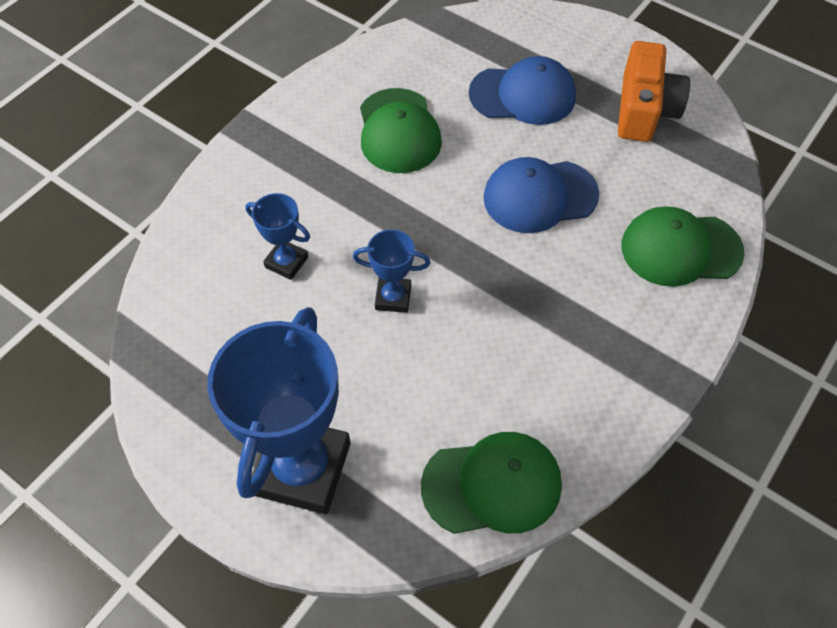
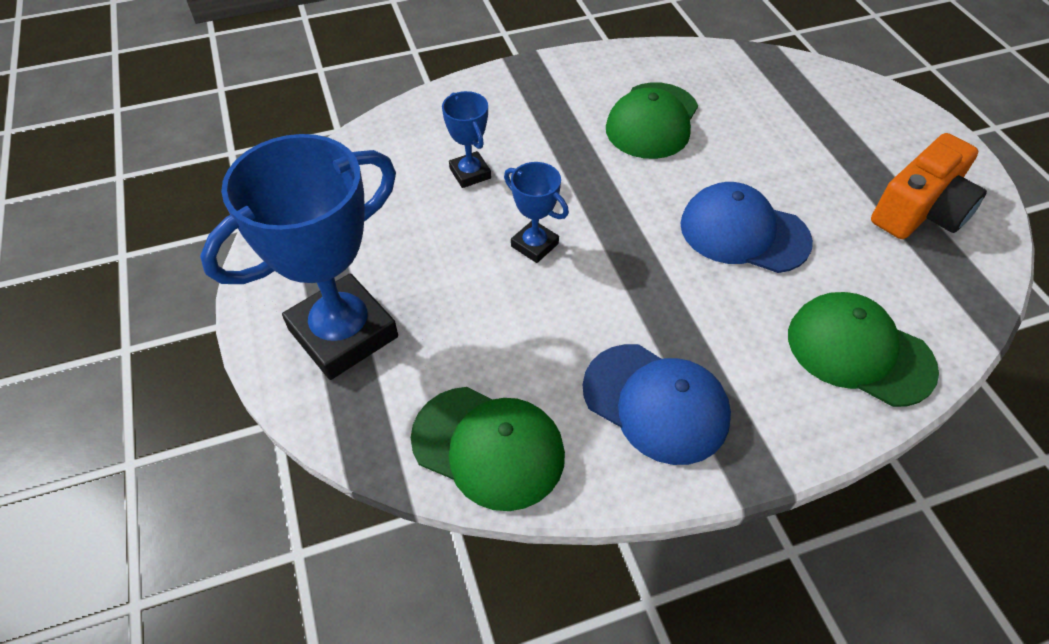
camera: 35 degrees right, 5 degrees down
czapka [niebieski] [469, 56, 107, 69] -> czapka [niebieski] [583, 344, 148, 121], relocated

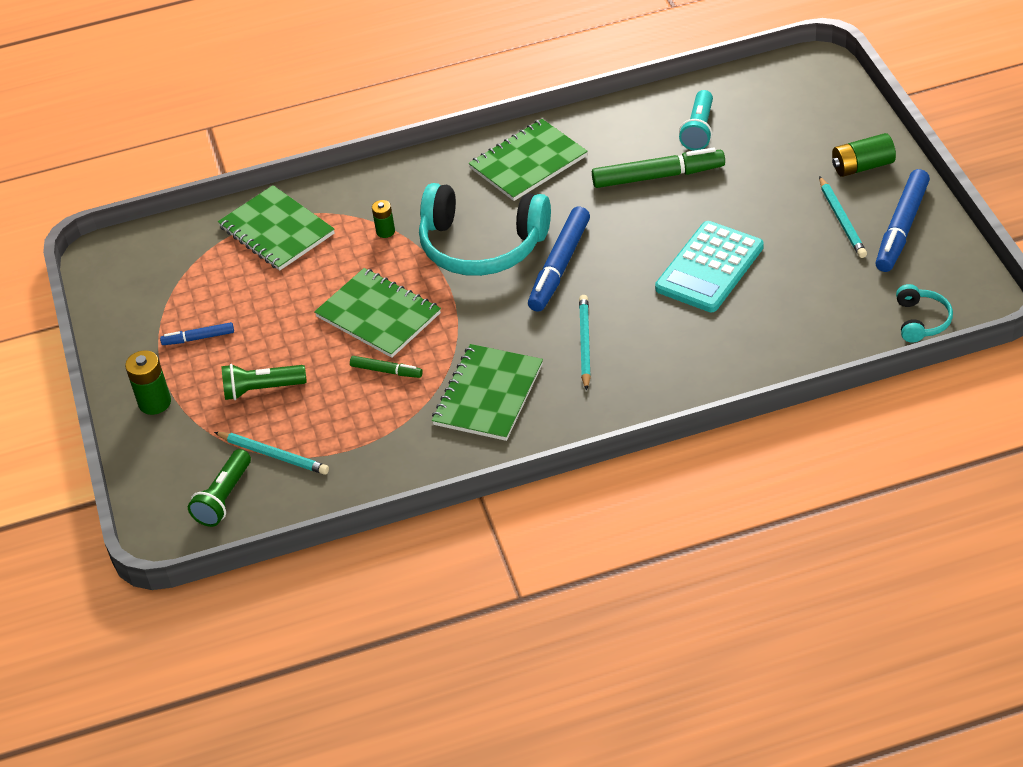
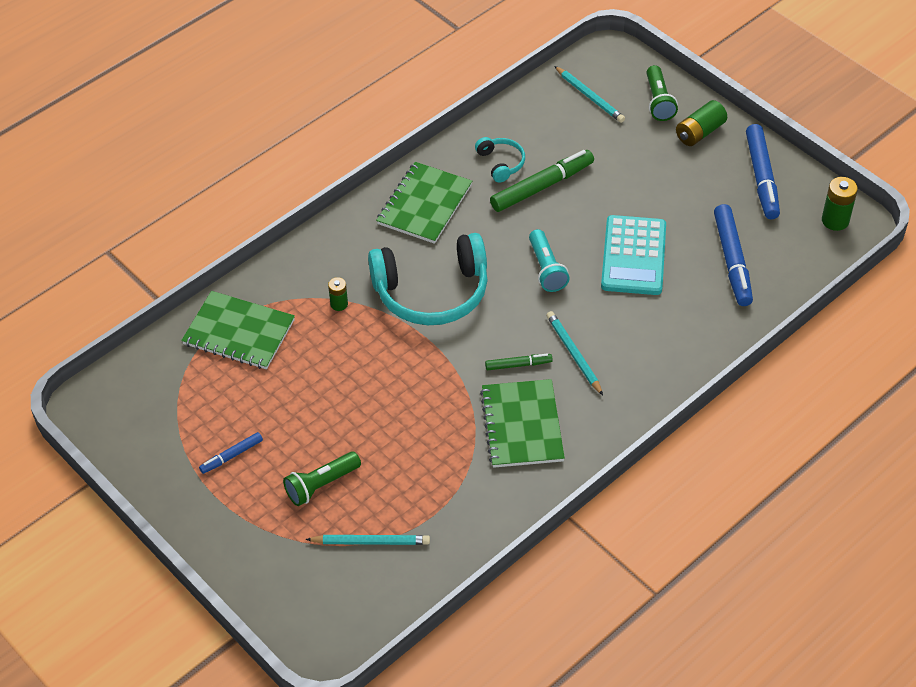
camera: 30 degrees left, 5 degrees up
bateria [zielony] [125, 350, 46, 65] -> bateria [zielony] [822, 177, 36, 54], relocated
latarka [zielony] [188, 449, 63, 78] -> latarka [zielony] [646, 65, 32, 56], relocated
zeszyt [zielony] [314, 268, 127, 90] -> none
flamaster [zielony] [350, 356, 73, 22] -> flamaster [zielony] [485, 354, 68, 17], relocated
flamaster [niebieski] [528, 207, 62, 105] -> flamaster [niebieski] [714, 204, 39, 102], relocated
latarka [turkusowy] [679, 90, 34, 61] -> latarka [turkusowy] [529, 229, 41, 63], relocated
ołówek [turkusowy] [819, 176, 48, 82] -> ołówek [turkusowy] [554, 66, 71, 57], relocated
słuchawki [turkusowy] [896, 284, 57, 59] -> słuchawki [turkusowy] [475, 137, 50, 45], relocated

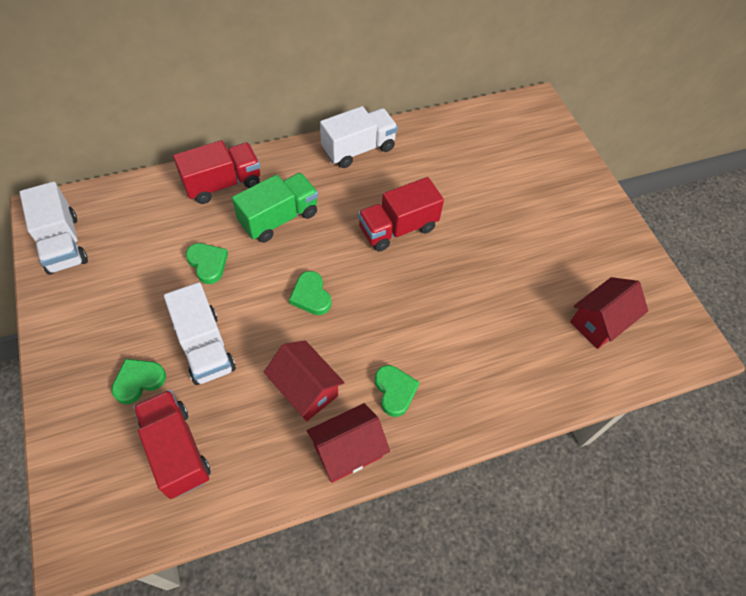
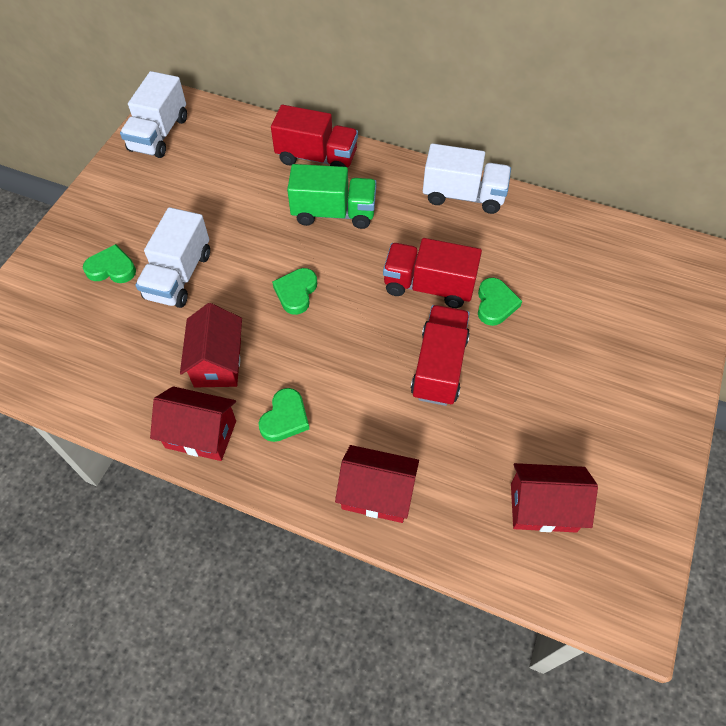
camera: 45 degrees right, 0 degrees up
ciężarówka [czerwony] [133, 390, 78, 109] -> ciężarówka [czerwony] [411, 305, 59, 101], relocated
serce [zielony] [186, 243, 42, 41] -> serce [zielony] [478, 278, 44, 48], relocated
none -> domek [czerwony] [335, 445, 84, 78]

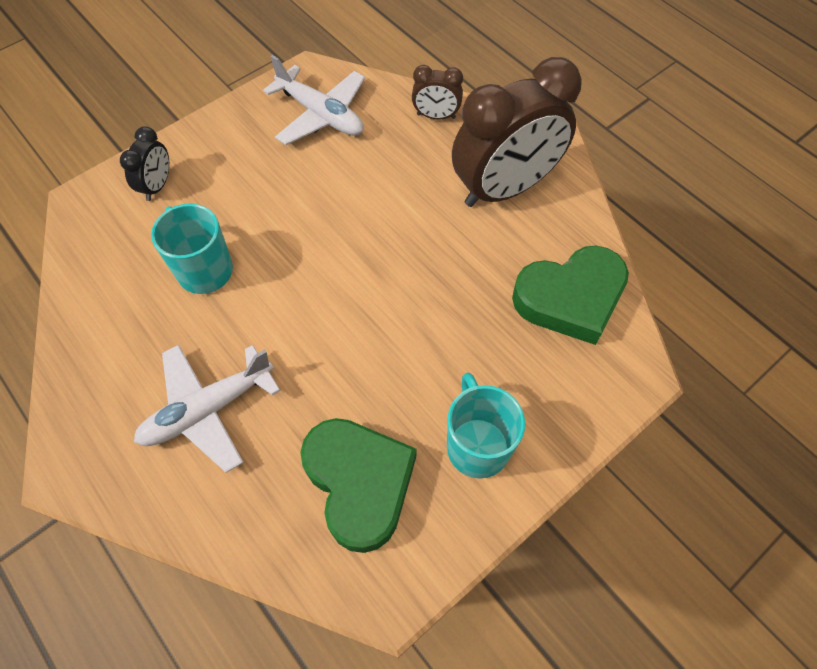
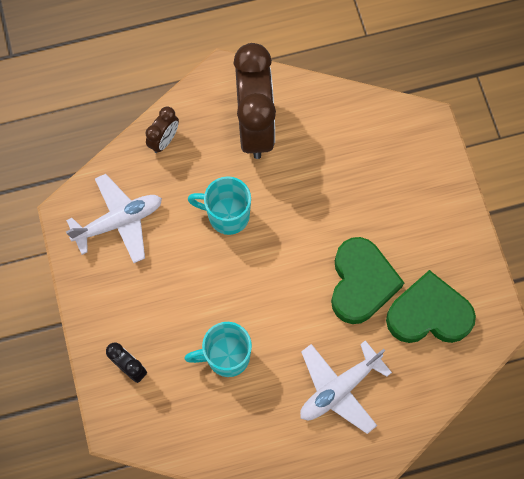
camera: 65 degrees left, 10 degrees up
samolot [biały] [134, 345, 146, 128] -> samolot [biały] [300, 340, 92, 94], 60 degrees clockwise
kubek [turkusowy] [447, 372, 78, 107] -> kubek [turkusowy] [188, 176, 63, 59], relocated
serce [zielony] [512, 246, 117, 99] -> serce [zielony] [331, 237, 73, 87], relocated

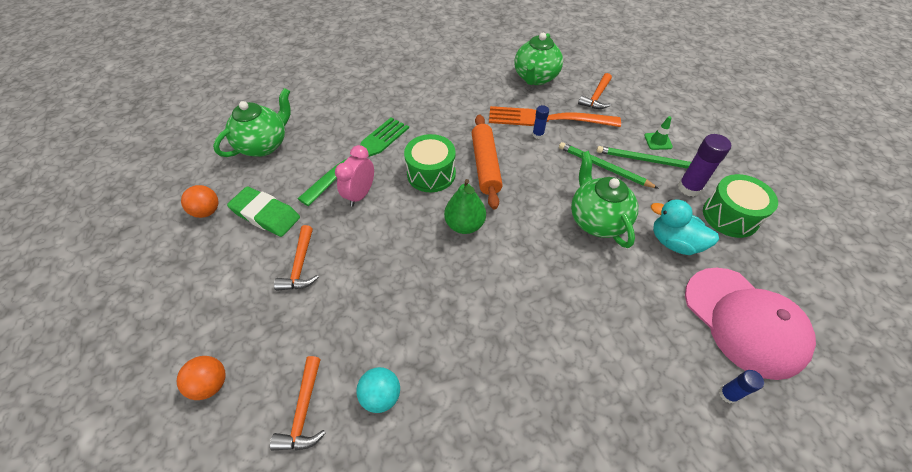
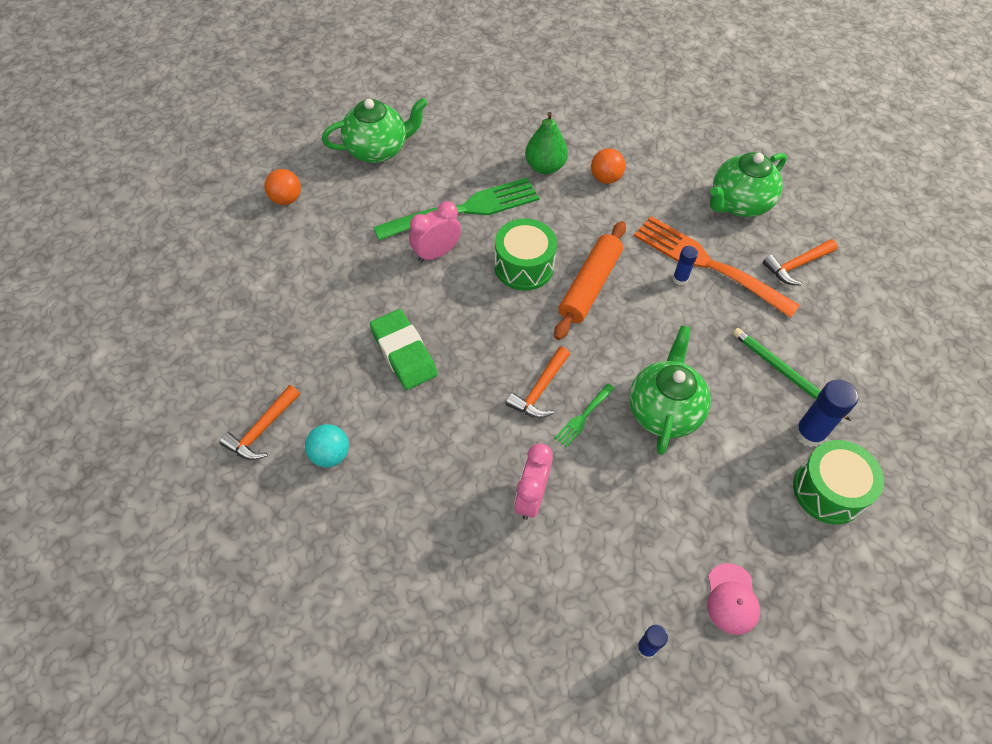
camera: 30 degrees right, 5 degrees up
piłka [pomarańczowy] [177, 356, 49, 44] -> piłka [pomarańczowy] [591, 148, 35, 36], relocated
gumka do mazania [zielony] [227, 186, 73, 51] -> gumka do mazania [zielony] [370, 309, 68, 81], relocated
młotek [pomarańczowy] [274, 225, 45, 66] -> młotek [pomarańczowy] [506, 347, 64, 71], relocated
gruszka [zielony] [444, 179, 42, 55] -> gruszka [zielony] [525, 112, 43, 62], relocated
ołówek [zielony] [559, 142, 100, 47] -> none
pachołek [zielony] [644, 116, 29, 34] -> none
kaczka [turkusowy] [651, 199, 68, 56] -> none
klej w sztyfcie [fioletowy] [678, 134, 53, 63] -> klej w sztyfcie [niebieski] [794, 380, 64, 67]
czapka [różowy] [685, 268, 131, 112] -> czapka [różowy] [707, 563, 53, 72], x0.47
none -> budzik [różowy] [514, 443, 39, 77]
none -> widelec [zielony] [554, 383, 61, 65]

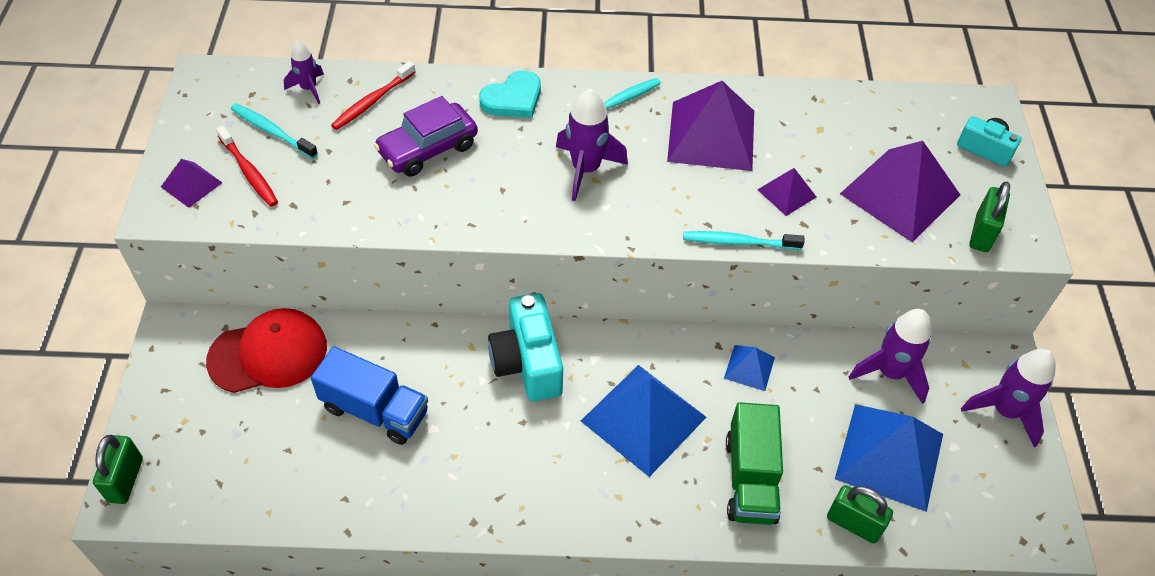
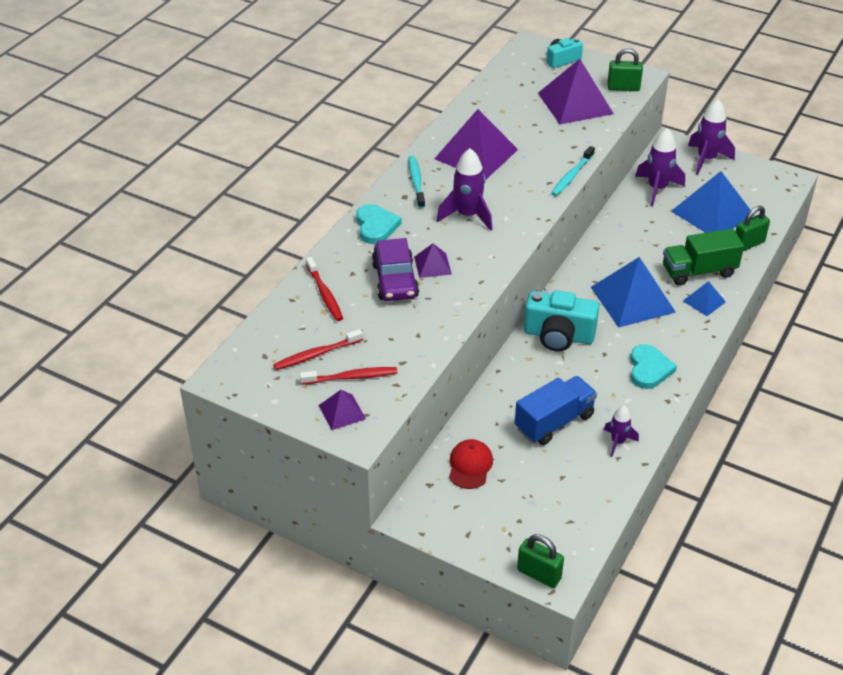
camera: 60 degrees left, 10 degrees down
czapka [czerwony] [206, 308, 121, 85] -> czapka [czerwony] [449, 439, 44, 50], x0.61
szczoteczka do zębów [turkusowy] [231, 103, 87, 56] -> szczoteczka do zębów [czerwony] [273, 329, 90, 41]
rakieta [fioletowy] [284, 41, 40, 63] -> rakieta [fioletowy] [604, 406, 35, 51], relocated
piramida [niebieski] [724, 345, 51, 46] -> piramida [niebieski] [683, 281, 43, 35], relocated
ciężarówka [zielony] [726, 402, 57, 123] -> ciężarówka [zielony] [663, 229, 81, 57], 135 degrees clockwise
piramida [fioletowy] [757, 168, 59, 48] -> piramida [fioletowy] [414, 244, 38, 34], relocated
kłódka [zielony] [969, 181, 41, 71] -> kłódka [zielony] [607, 48, 36, 43], 45 degrees counterclockwise
none -> serce [turkusowy] [630, 344, 47, 45]

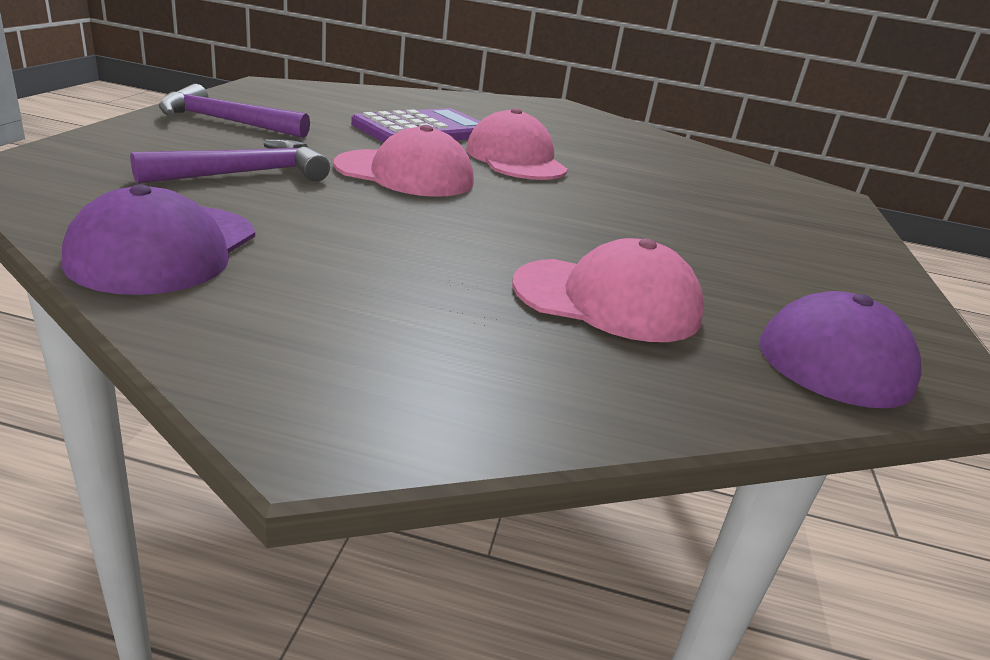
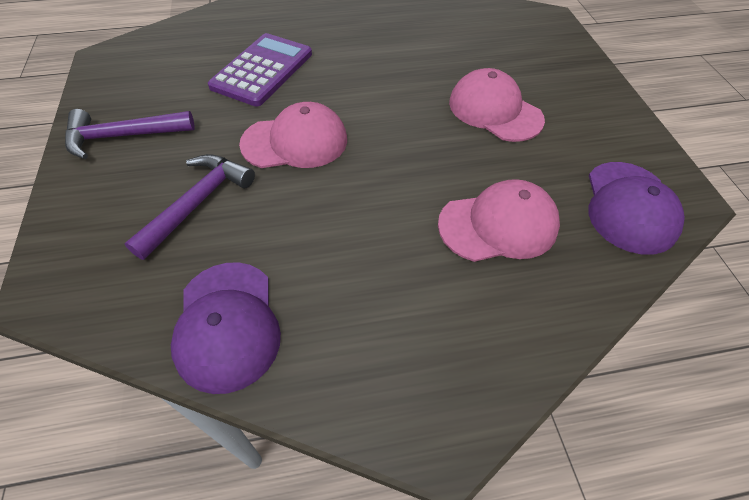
camera: 20 degrees left, 25 degrees up
czapka [różowy] [466, 108, 102, 72] -> czapka [różowy] [449, 68, 96, 74], relocated

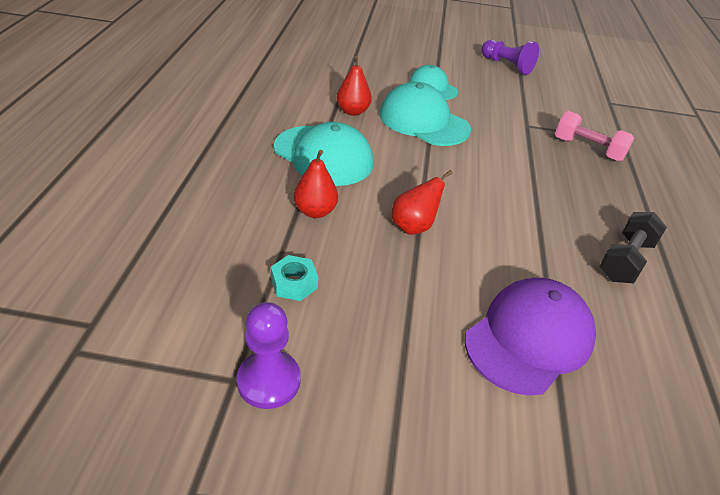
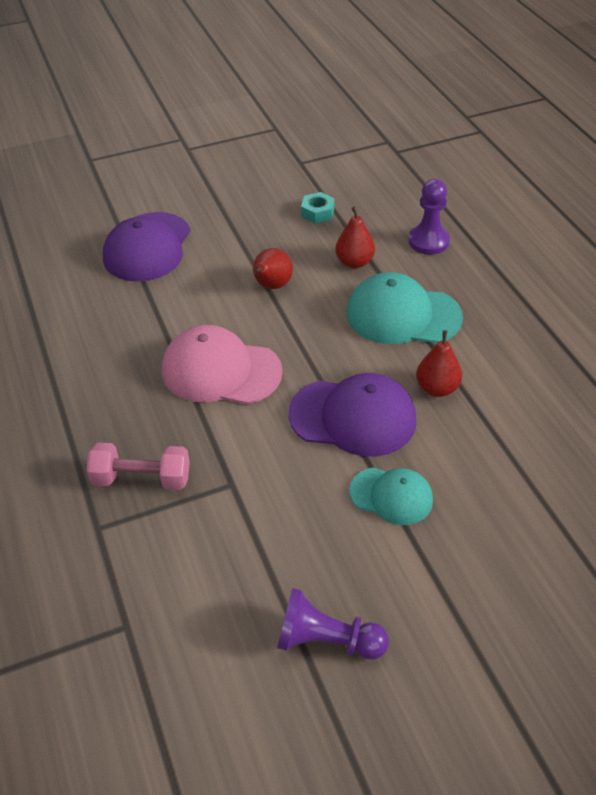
camera: 155 degrees right, 5 degrees up
pionek [fioletowy] [237, 302, 64, 107] -> pionek [fioletowy] [408, 179, 42, 76], relocated
czapka [turkusowy] [379, 82, 92, 64] -> czapka [fioletowy] [288, 373, 128, 84]
hantel [czarny] [599, 212, 68, 71] -> none
none -> czapka [różowy] [162, 325, 121, 79]

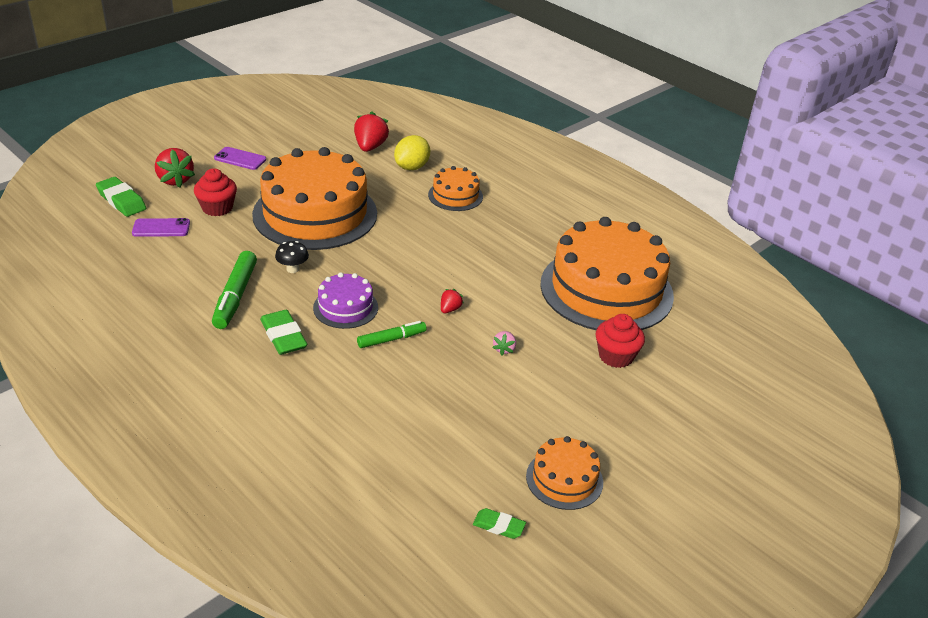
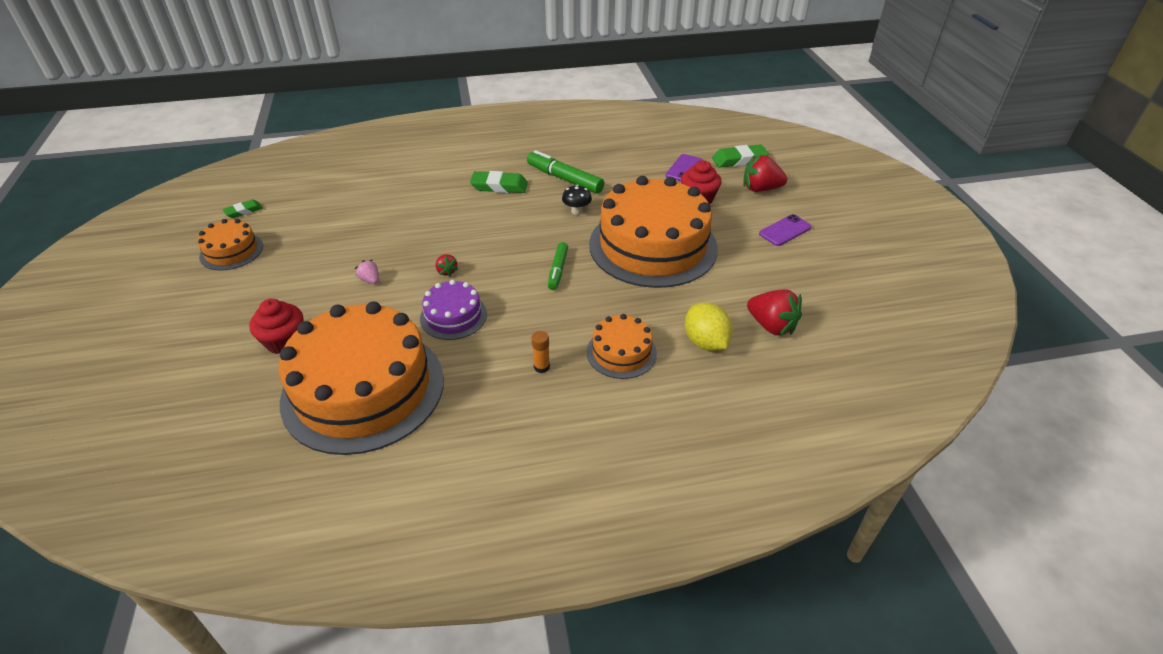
camera: 125 degrees right, 5 degrees up
tort [fioletowy] [313, 272, 65, 57] -> tort [fioletowy] [420, 280, 67, 60], relocated
flamaster [zielony] [357, 321, 69, 27] -> flamaster [zielony] [548, 242, 20, 48], relocated
none -> klej w sztyfcie [pomarańczowy] [531, 331, 19, 42]

